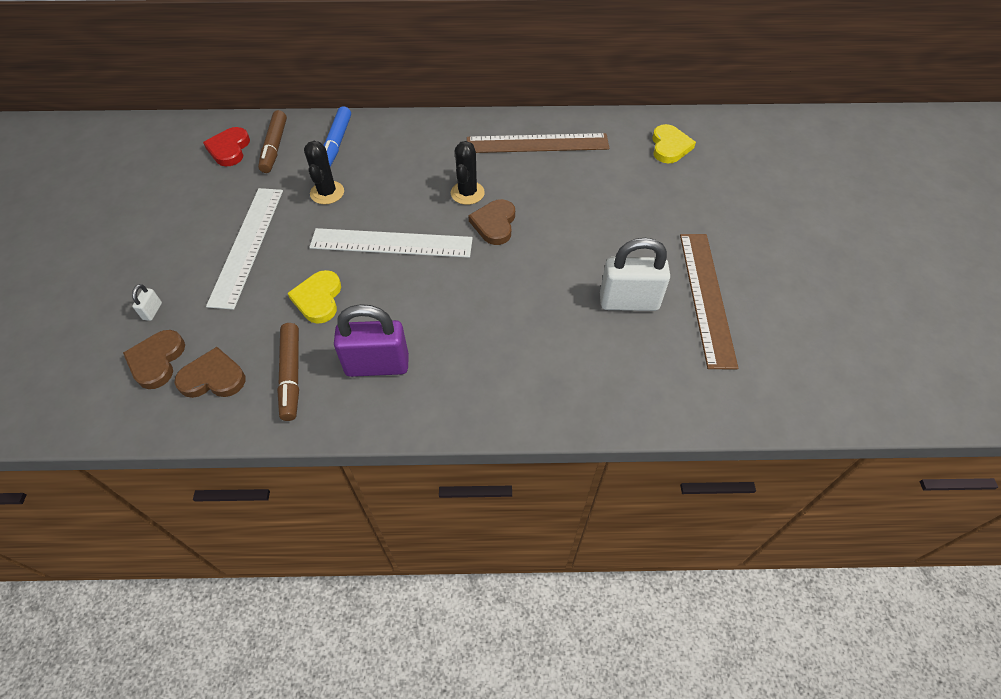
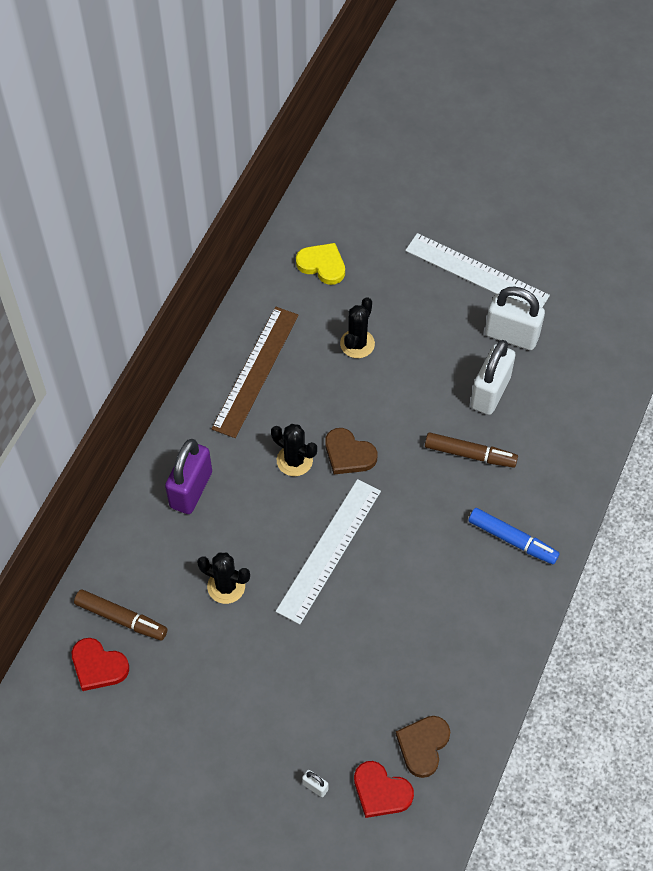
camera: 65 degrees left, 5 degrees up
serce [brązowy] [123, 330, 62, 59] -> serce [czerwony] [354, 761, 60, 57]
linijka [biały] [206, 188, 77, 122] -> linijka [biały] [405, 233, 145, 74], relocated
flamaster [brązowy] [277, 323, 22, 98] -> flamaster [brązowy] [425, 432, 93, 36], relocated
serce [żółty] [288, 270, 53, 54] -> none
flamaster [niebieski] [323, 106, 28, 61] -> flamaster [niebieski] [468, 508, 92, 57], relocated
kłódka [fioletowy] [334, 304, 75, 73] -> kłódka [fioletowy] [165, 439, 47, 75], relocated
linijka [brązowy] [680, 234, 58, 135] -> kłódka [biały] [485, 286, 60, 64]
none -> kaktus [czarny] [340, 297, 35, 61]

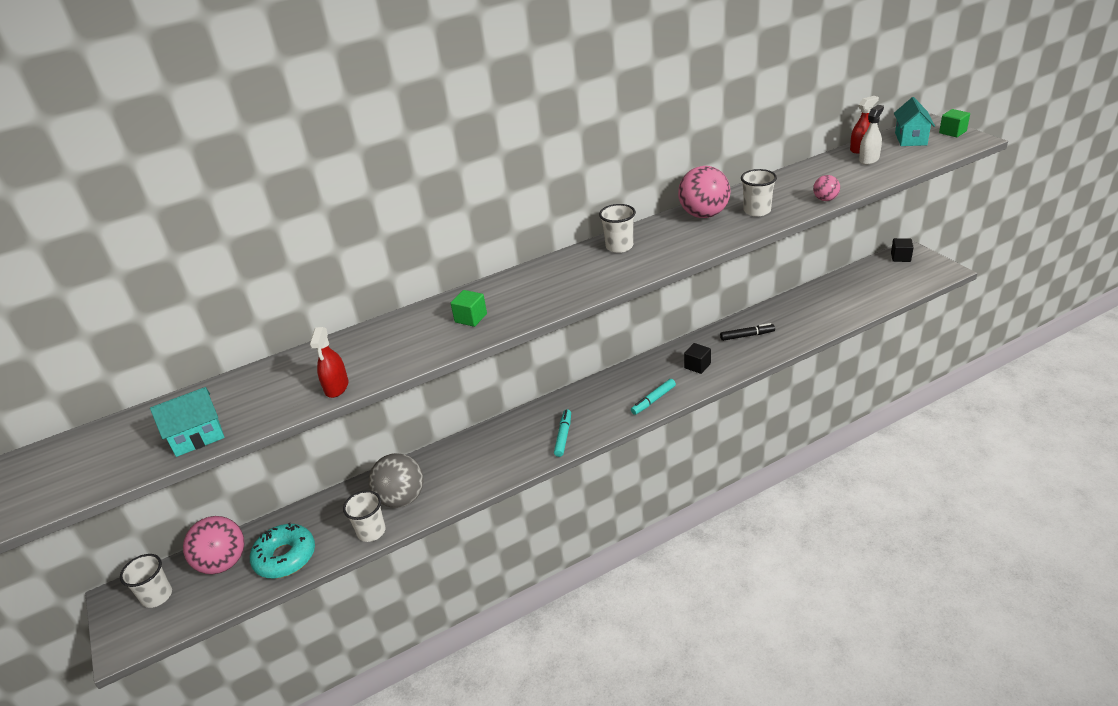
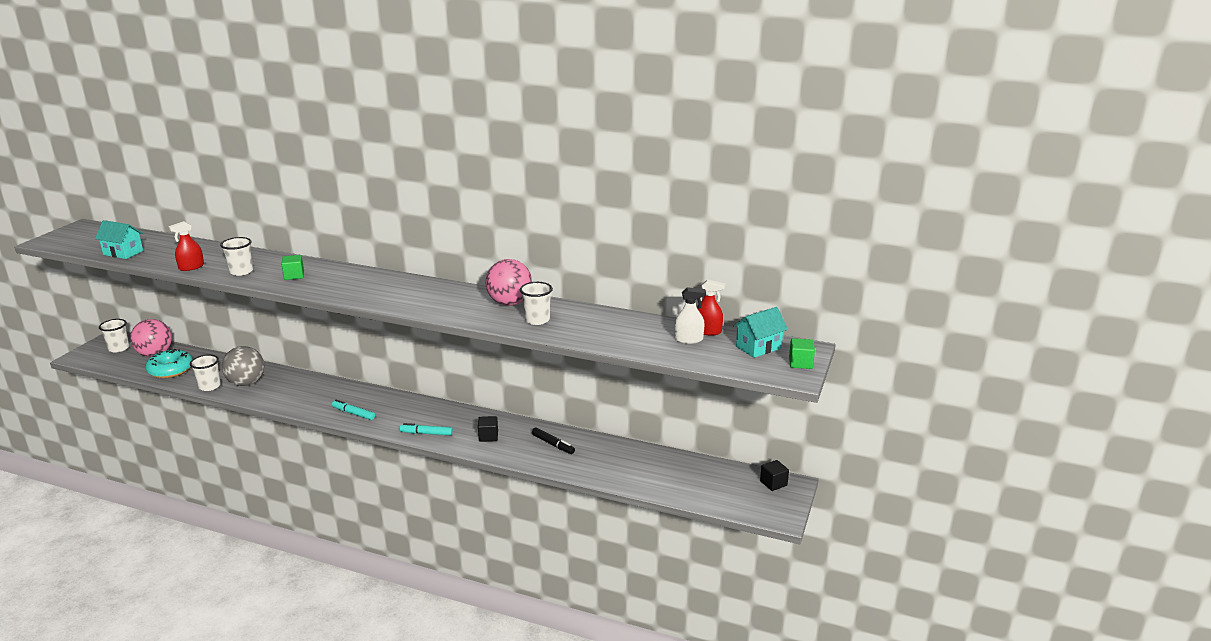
camera: 45 degrees right, 10 degrees down
flamaster [turkusowy] [554, 410, 17, 47] -> flamaster [turkusowy] [332, 400, 43, 20], 120 degrees counterclockwise
szklanka [biały] [599, 204, 37, 49] -> szklanka [biały] [220, 237, 33, 39], relocated
piłka [różowy] [813, 175, 27, 26] -> none

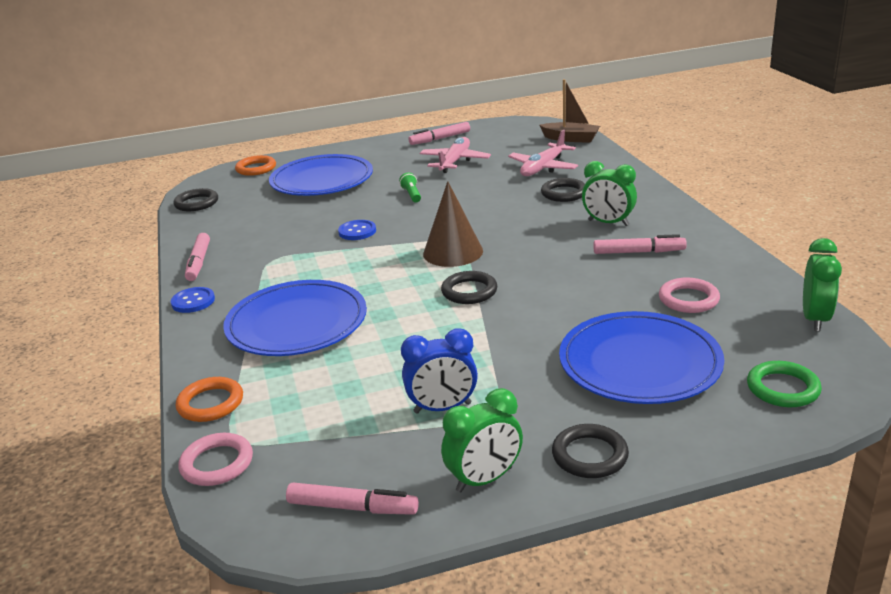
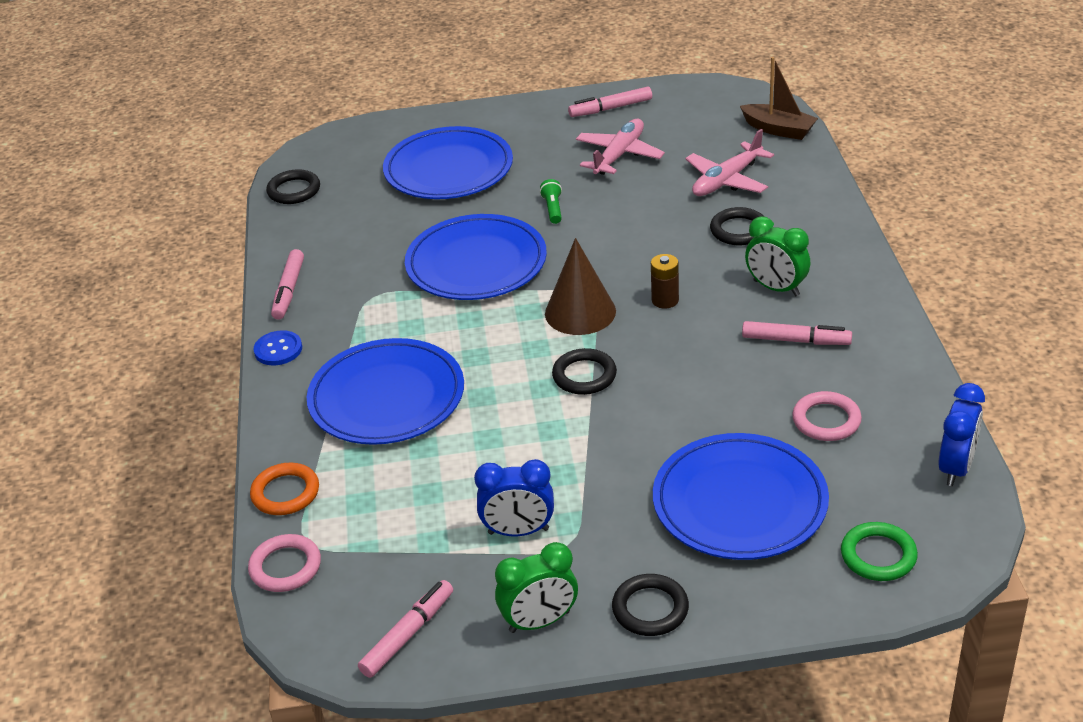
camera: 10 degrees right, 10 degrees up
pierścień [pomarańczowy] [235, 155, 41, 21] -> none
flamaster [różowy] [286, 483, 133, 32] -> flamaster [różowy] [358, 580, 95, 98], 75 degrees counterclockwise
guzik [niebieski] [338, 220, 38, 20] -> talerz [niebieski] [405, 214, 142, 86]
budzik [zielony] [803, 238, 39, 93] -> budzik [niebieski] [938, 383, 47, 103]
none -> bateria [brązowy] [651, 254, 28, 55]

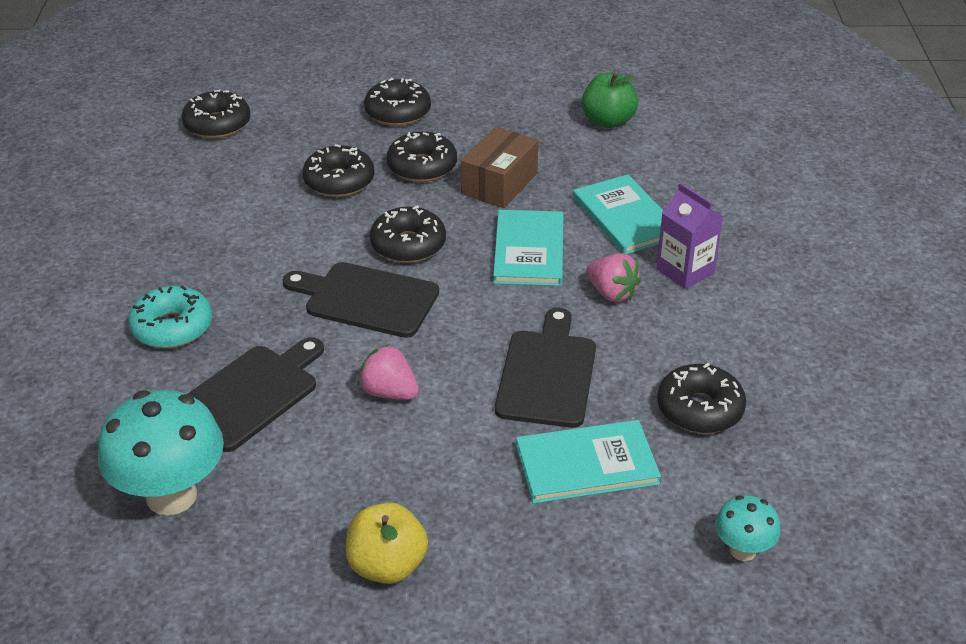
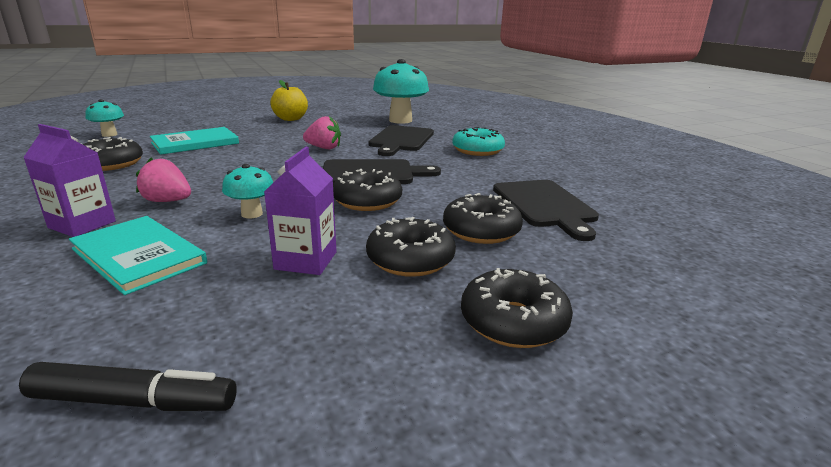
camera: 155 degrees right, 15 degrees down
donut [czarny] [182, 90, 68, 49] -> none
pudełko [brązowy] [461, 127, 77, 81] -> karton mleka [fioletowy] [264, 147, 73, 128]
książka [turkusowy] [493, 210, 70, 76] -> grzyb [turkusowy] [222, 164, 51, 54]
deska do krojenia [czarny] [495, 308, 101, 120] -> deska do krojenia [czarny] [493, 180, 106, 61], relocated
jabłko [zielony] [582, 73, 56, 55] -> flamaster [czarny] [19, 362, 218, 49]

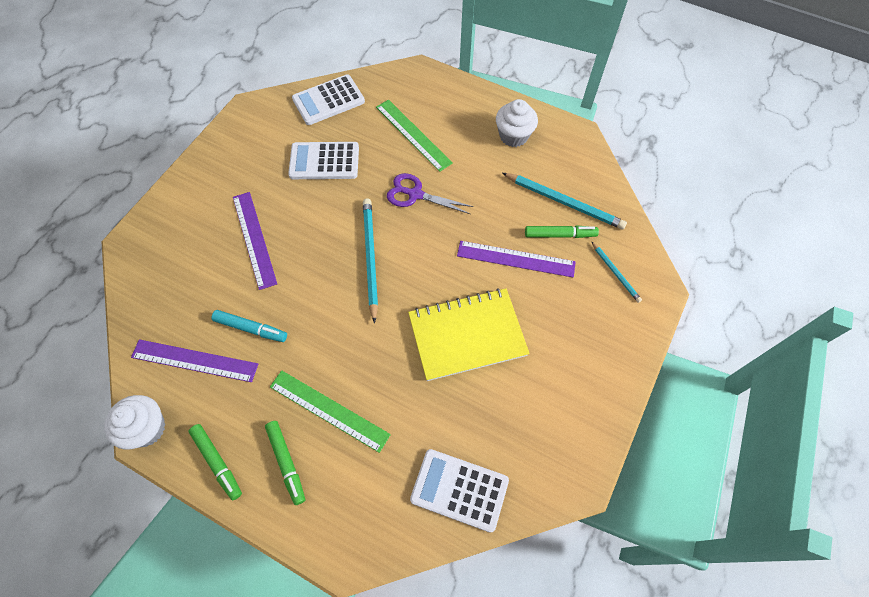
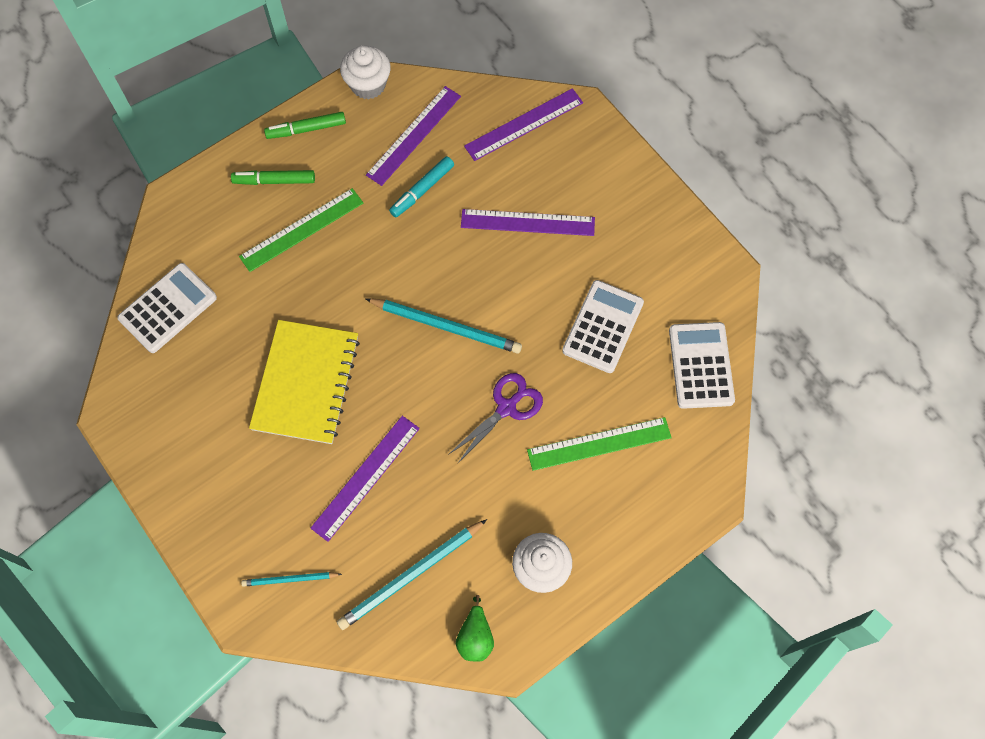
camera: 115 degrees right, 5 degrees up
flamaster [zielony] [525, 225, 74, 13] -> none
none -> gruszka [zielony] [456, 595, 38, 67]
none -> linijka [fioletowy] [464, 88, 119, 73]

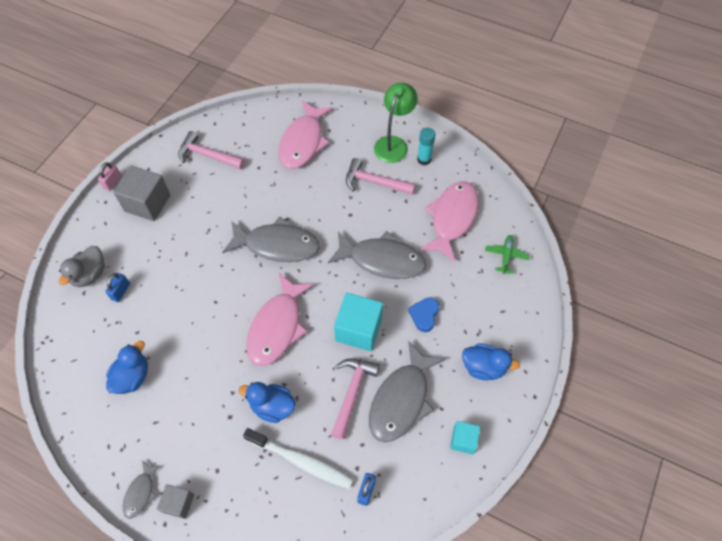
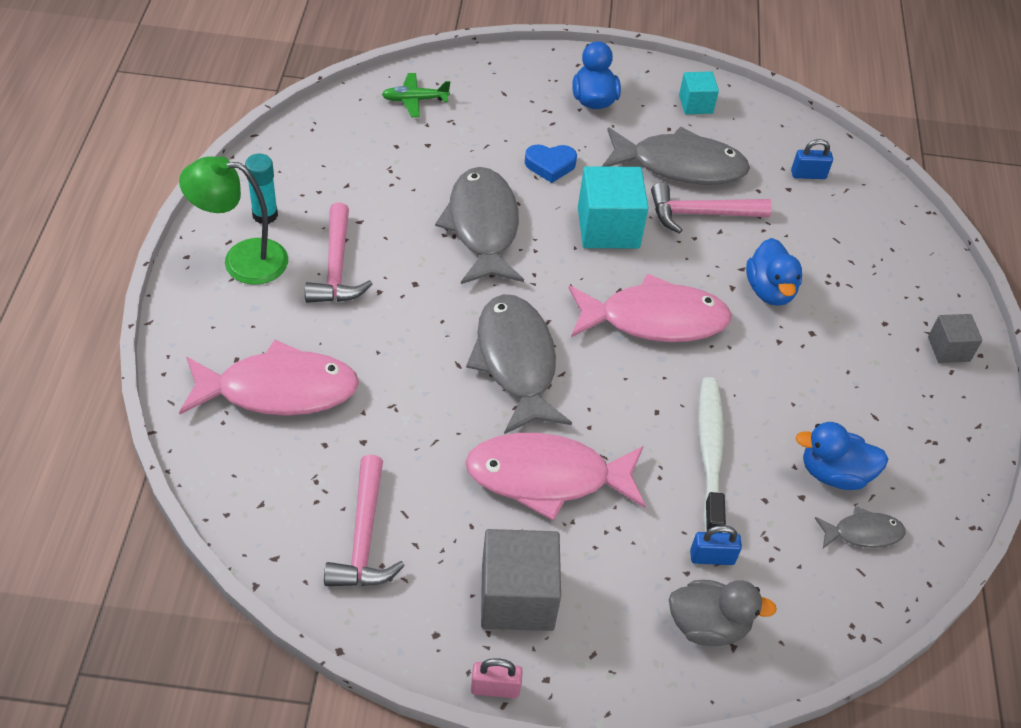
camera: 115 degrees left, 10 degrees down
ryba [szary] [123, 460, 38, 59] -> ryba [szary] [815, 506, 91, 42], relocated
szczoteczka do zębów [biały] [243, 428, 111, 61] -> szczoteczka do zębów [biały] [699, 377, 27, 156], relocated
ryba [różowy] [420, 181, 59, 81] -> ryba [różowy] [465, 433, 180, 88], relocated

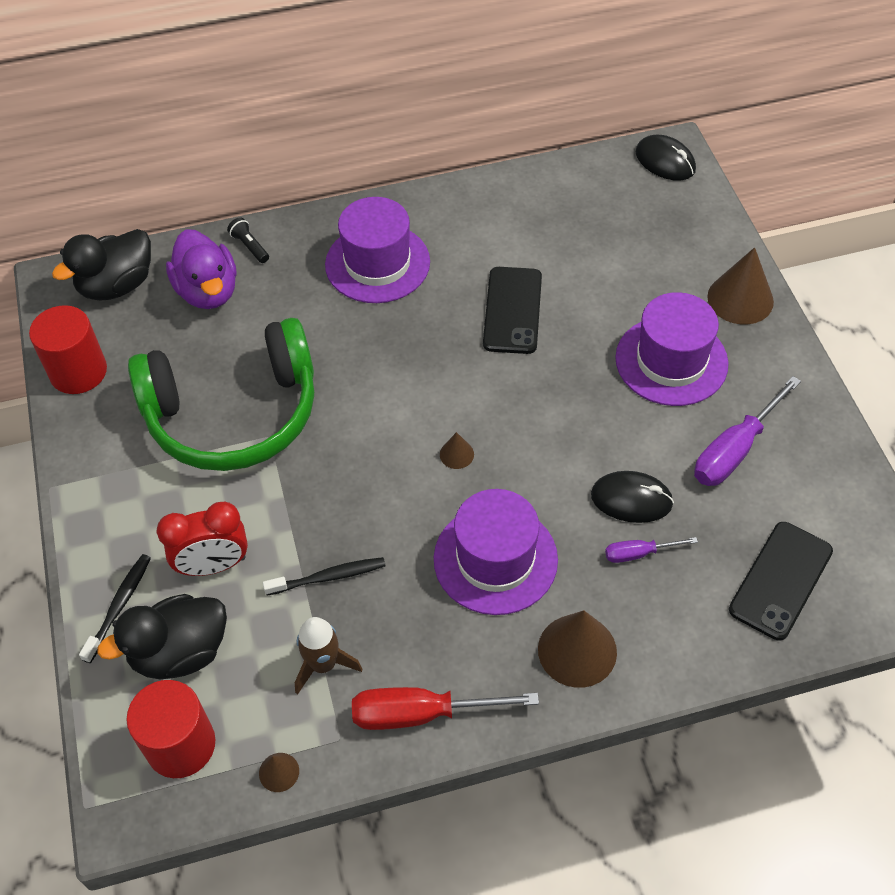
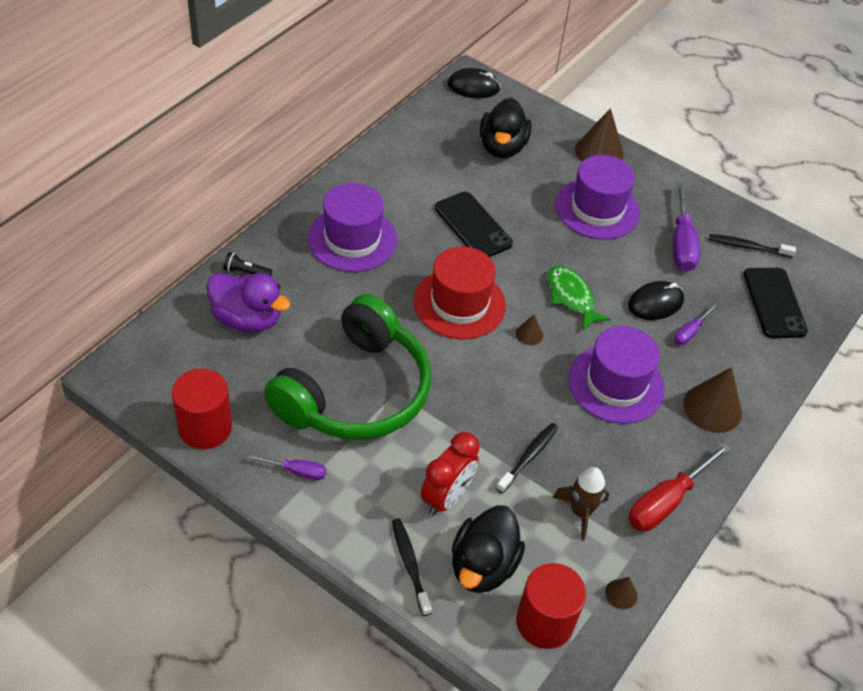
camera: 45 degrees left, 5 degrees down
kaczka [czarny] [52, 229, 99, 72] -> kaczka [czarny] [480, 98, 51, 60], relocated
none -> śrubokręt [fioletowy] [248, 454, 78, 26]
none -> kapelusz [czerwony] [414, 246, 92, 94]
none -> ryba [zielony] [547, 266, 64, 64]
none -> szczoteczka do zębów [czarny] [709, 234, 87, 24]

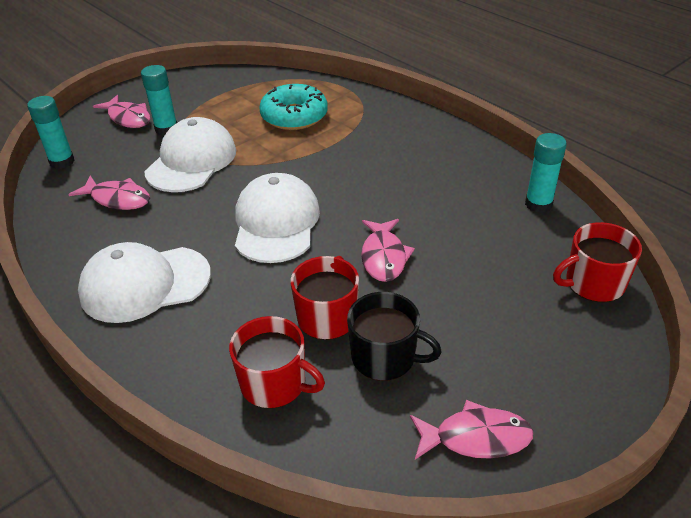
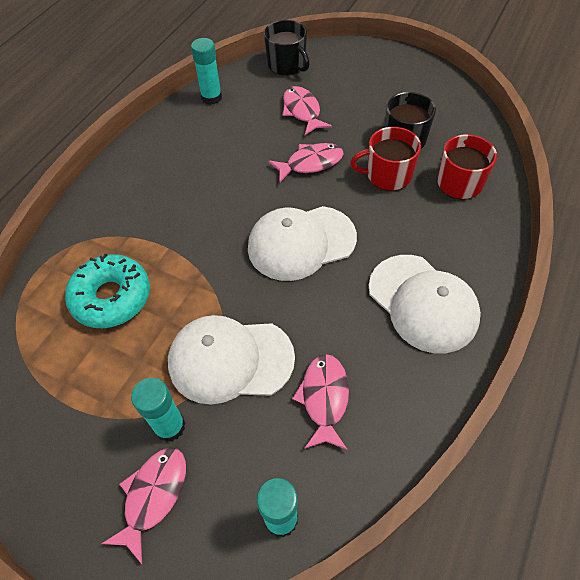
camera: 110 degrees left, 15 degrees up
ryba [różowy] [410, 400, 123, 60] -> ryba [różowy] [282, 86, 50, 49], relocated
kubek [czerwony] [553, 222, 89, 81] -> kubek [czarny] [264, 20, 46, 56]

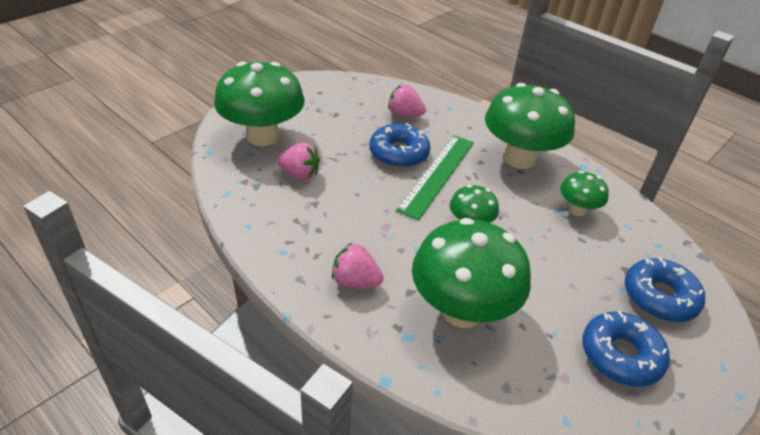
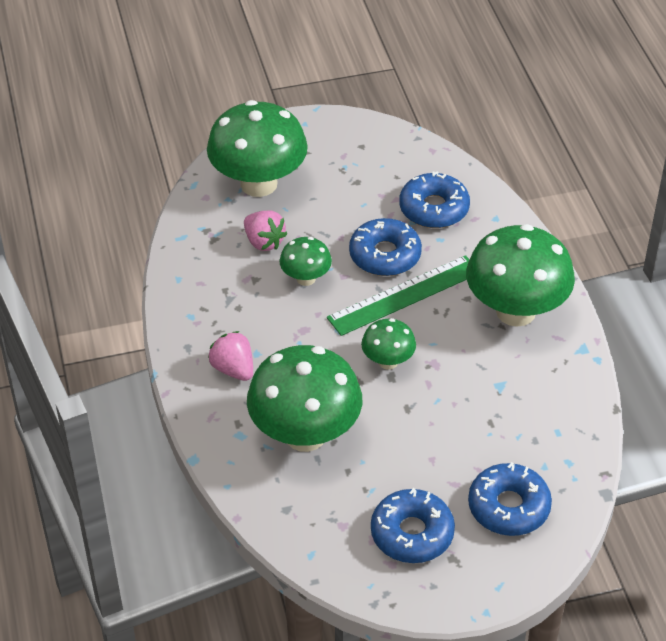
camera: 35 degrees right, 5 degrees up
truskawka [różowy] [388, 84, 38, 33] -> donut [niebieski] [399, 171, 71, 57]
grzyb [zielony] [560, 171, 49, 45] -> grzyb [zielony] [280, 237, 52, 49], relocated

